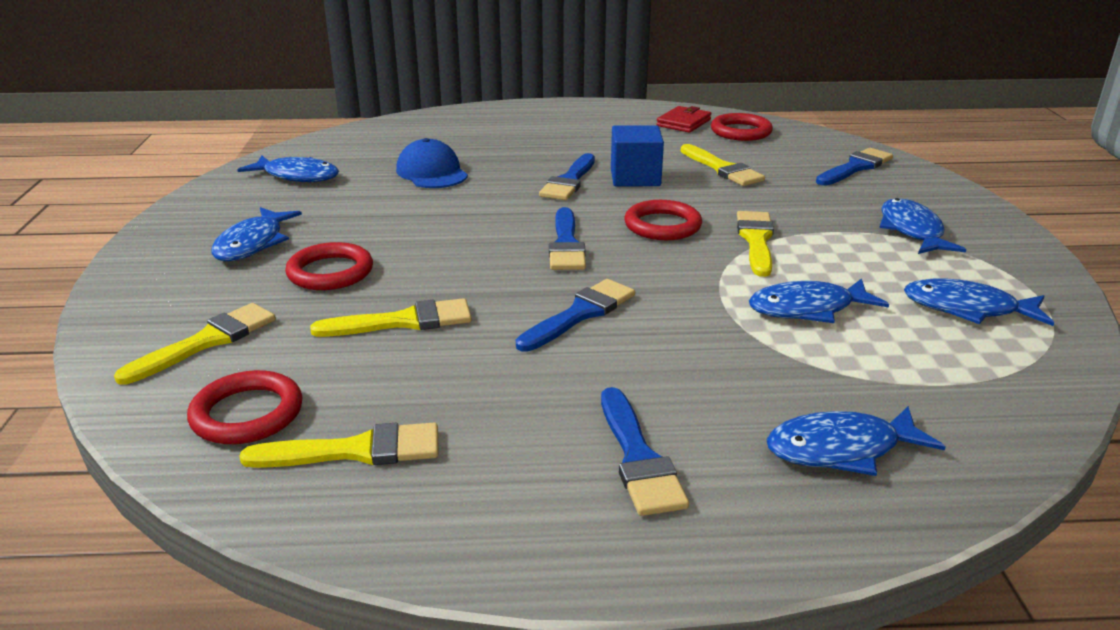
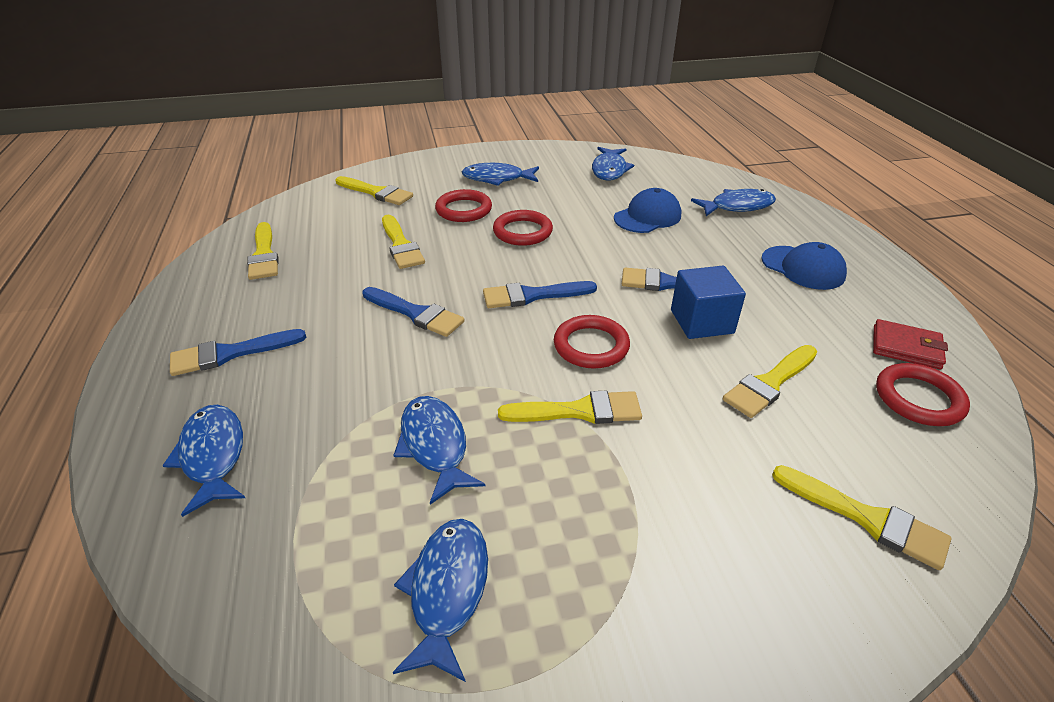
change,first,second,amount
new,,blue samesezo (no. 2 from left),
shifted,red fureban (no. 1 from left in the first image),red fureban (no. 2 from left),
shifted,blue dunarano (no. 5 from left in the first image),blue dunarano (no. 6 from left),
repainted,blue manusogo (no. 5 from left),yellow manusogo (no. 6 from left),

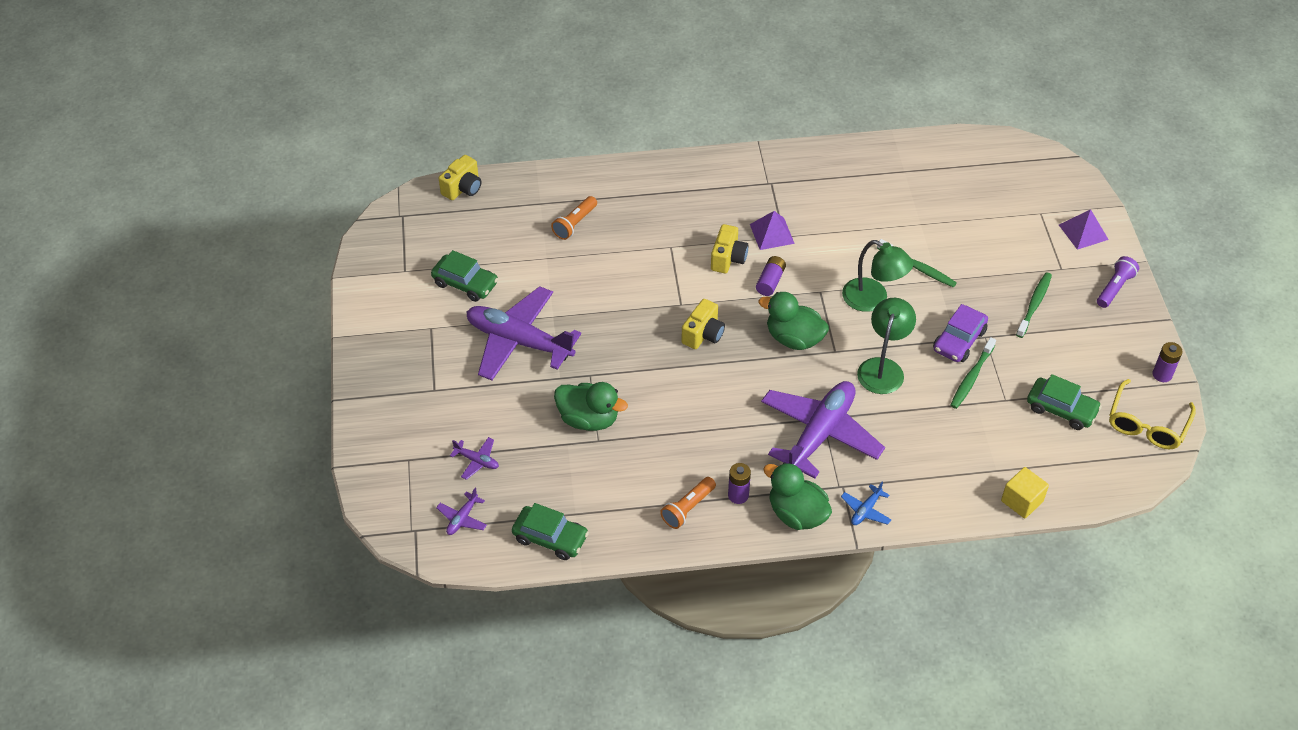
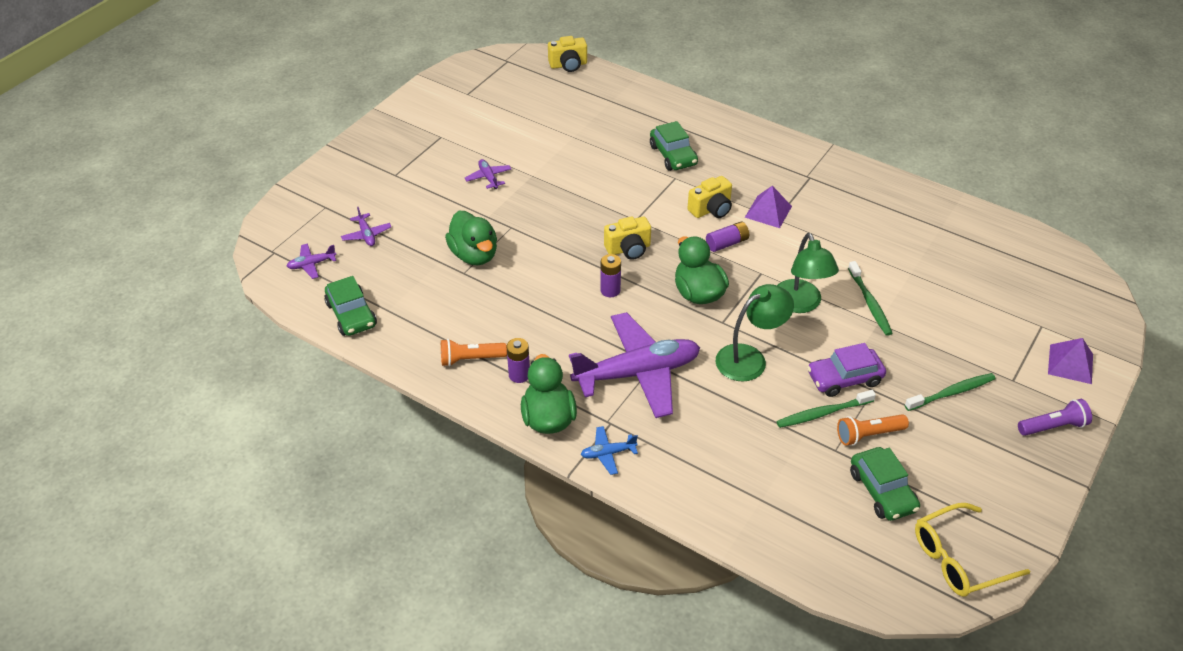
change,first,second,amount
gone,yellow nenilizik,,
shifted,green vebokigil (no. 1 from left in the first image),green vebokigil (no. 2 from left),
shifted,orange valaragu (no. 1 from left in the first image),orange valaragu (no. 2 from left),
shifted,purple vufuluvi (no. 3 from left in the first image),purple vufuluvi (no. 2 from left),
scaled,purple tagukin (no. 3 from left),,x0.41

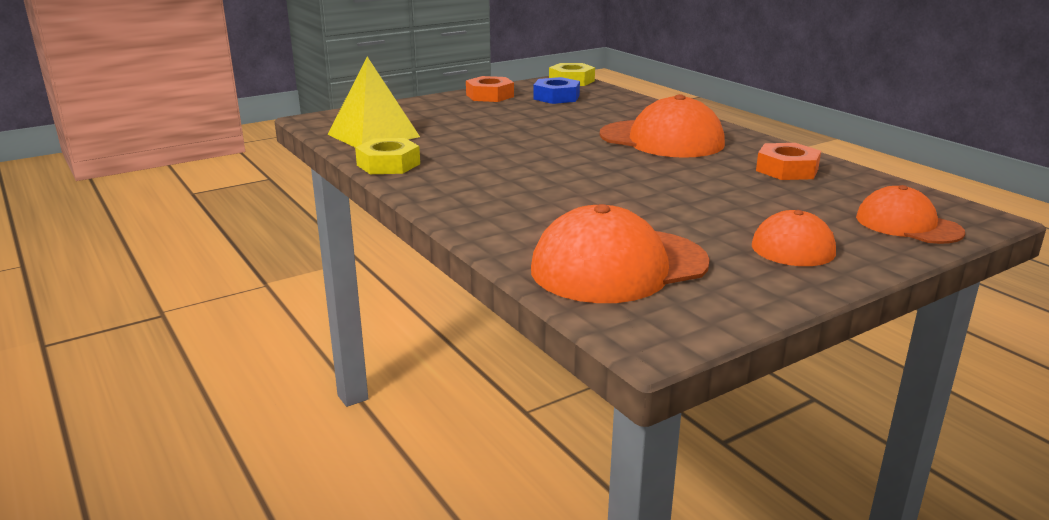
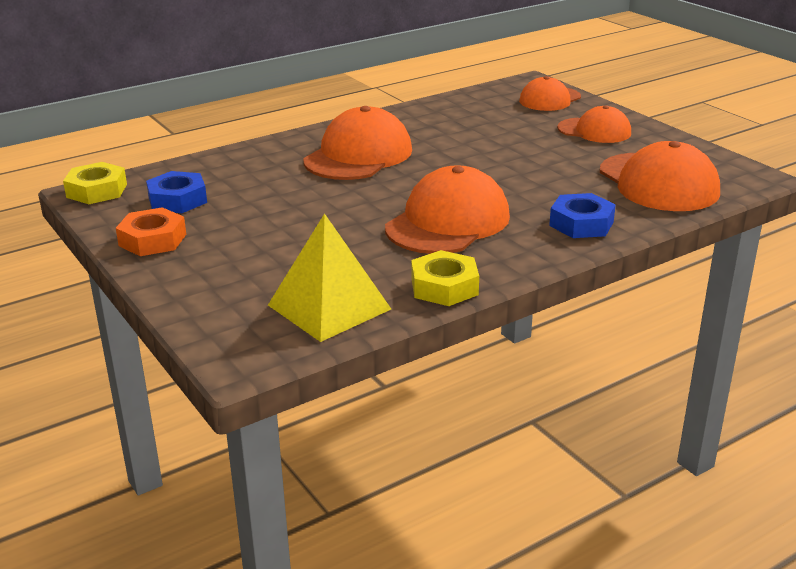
change,first,second,amount
gone,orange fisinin (no. 2 from left),,
new,,orange samesezo (no. 2 from left),
new,,blue fisinin (no. 2 from left),

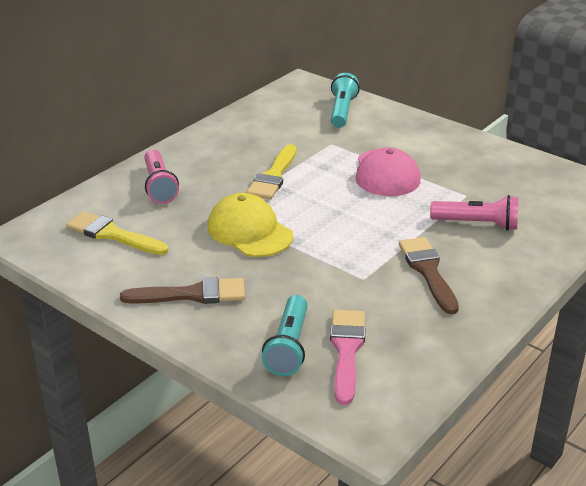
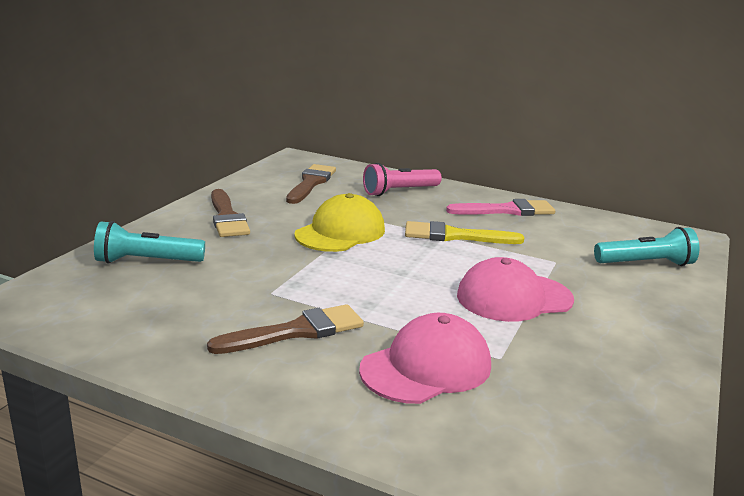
change,first,second,amount
shifted,pink manusogo,,
swapped,pink valaragu (no. 2 from left),pink samesezo (no. 1 from left),
repainted,yellow manusogo (no. 1 from left),brown manusogo (no. 3 from left),

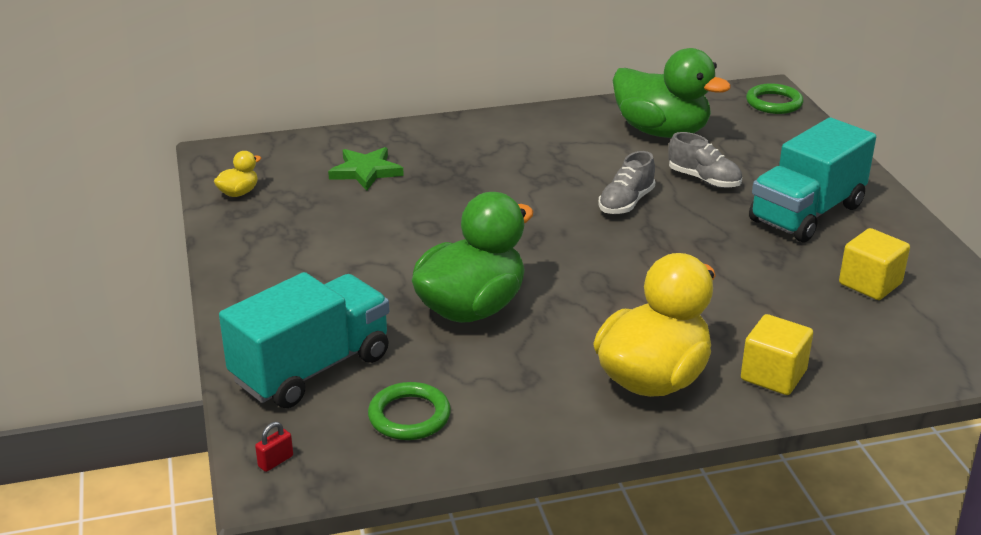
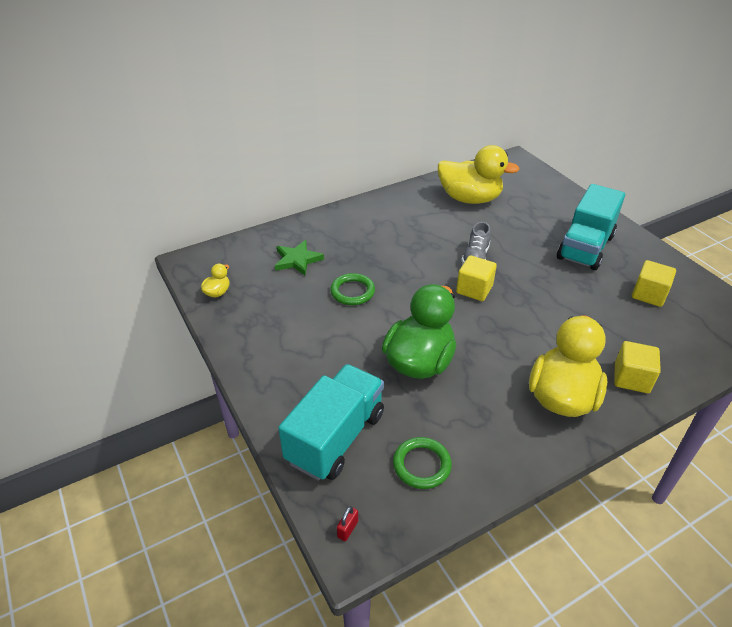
change,first,second,amount
gone,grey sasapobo (no. 2 from left),,
new,,yellow nenilizik (no. 1 from left),
shifted,green fureban (no. 2 from left in the first image),green fureban (no. 1 from left),
repainted,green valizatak (no. 2 from left),yellow valizatak (no. 2 from left),

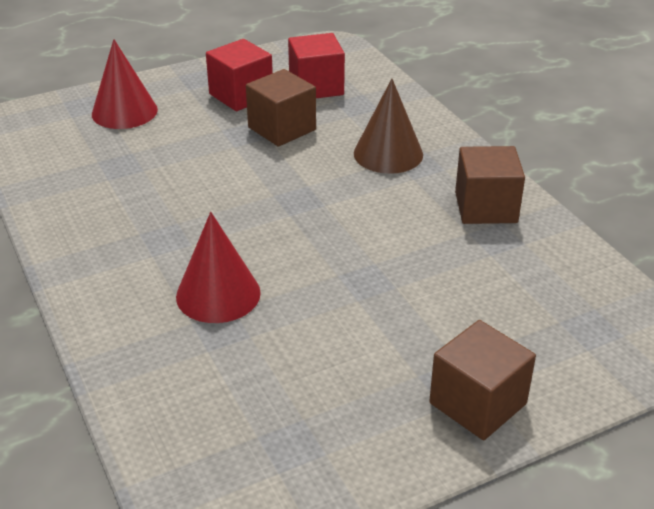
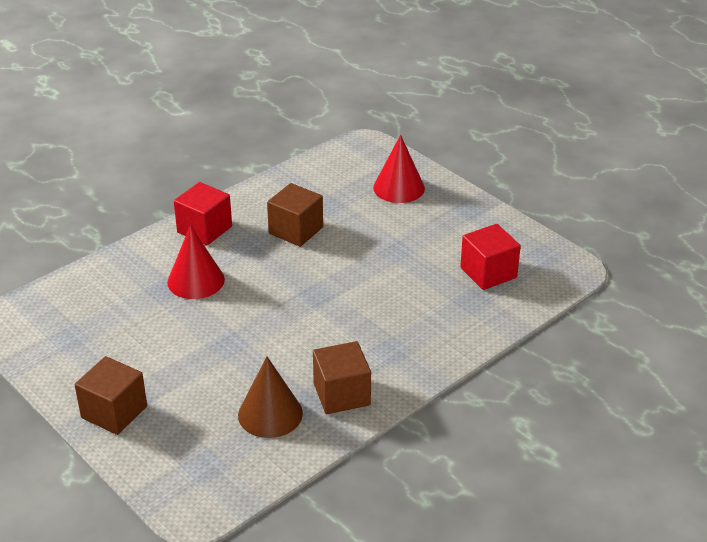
change,first,second,amount
shifted,red nenilizik (no. 1 from left),,
shifted,brown nenilizik (no. 1 from left in the first image),brown nenilizik (no. 2 from left),
shifted,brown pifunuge,,

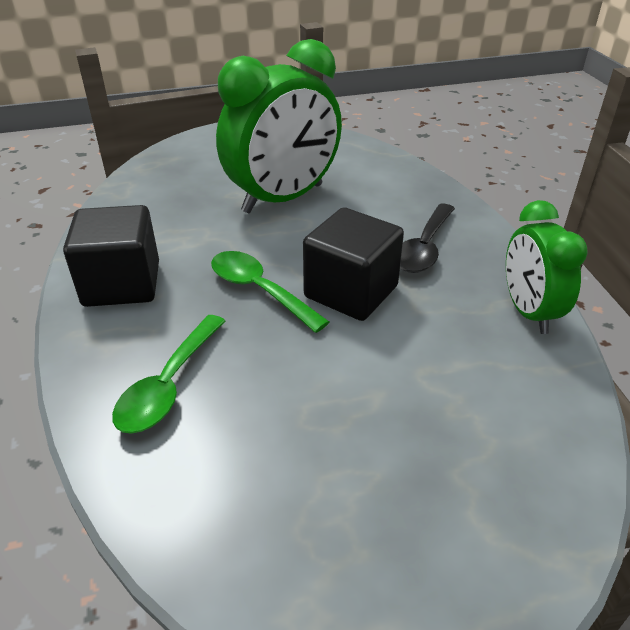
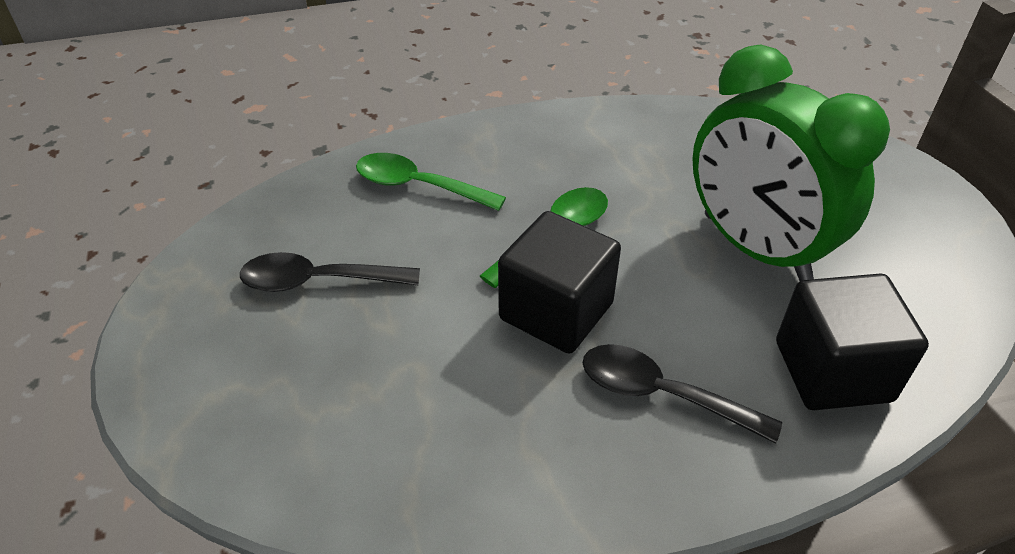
change,first,second,amount
gone,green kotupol (no. 2 from left),,
new,,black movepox (no. 1 from left),
shifted,black nenilizik (no. 1 from left in the first image),black nenilizik (no. 2 from left),

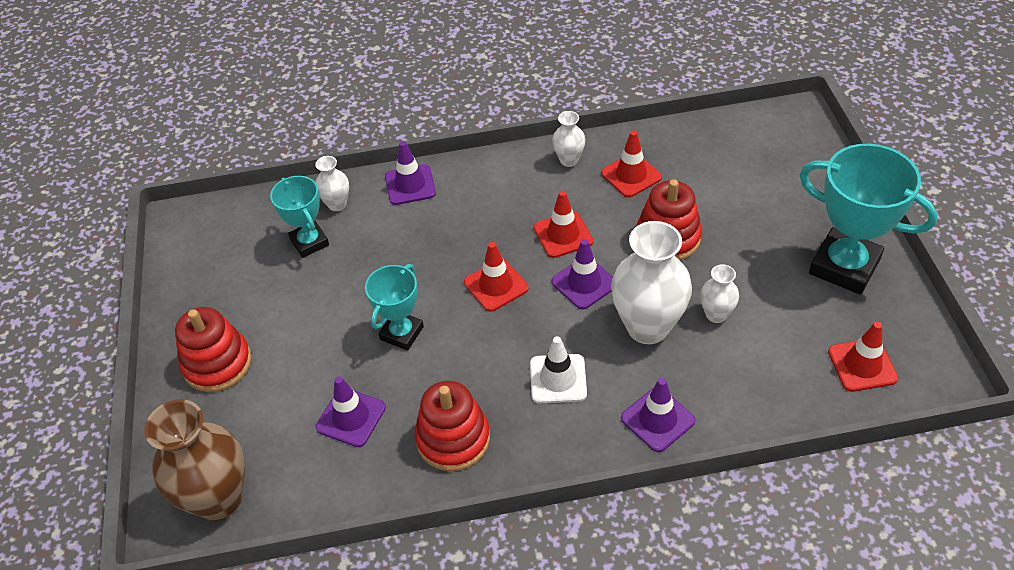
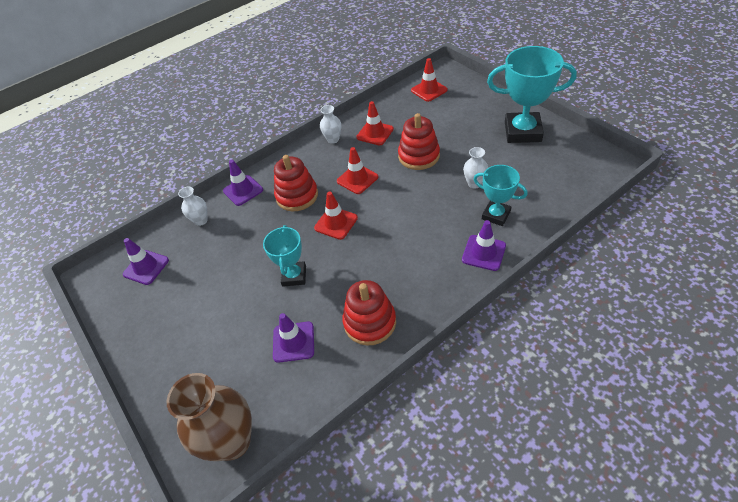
change,first,second,amount
gone,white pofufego,,
gone,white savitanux (no. 3 from left),,
shifted,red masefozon (no. 1 from left),,
shifted,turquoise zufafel (no. 1 from left in the first image),turquoise zufafel (no. 2 from left),
shifted,purple pofufego (no. 3 from left in the first image),purple pofufego (no. 1 from left),
shifted,red pofufego (no. 4 from left),,

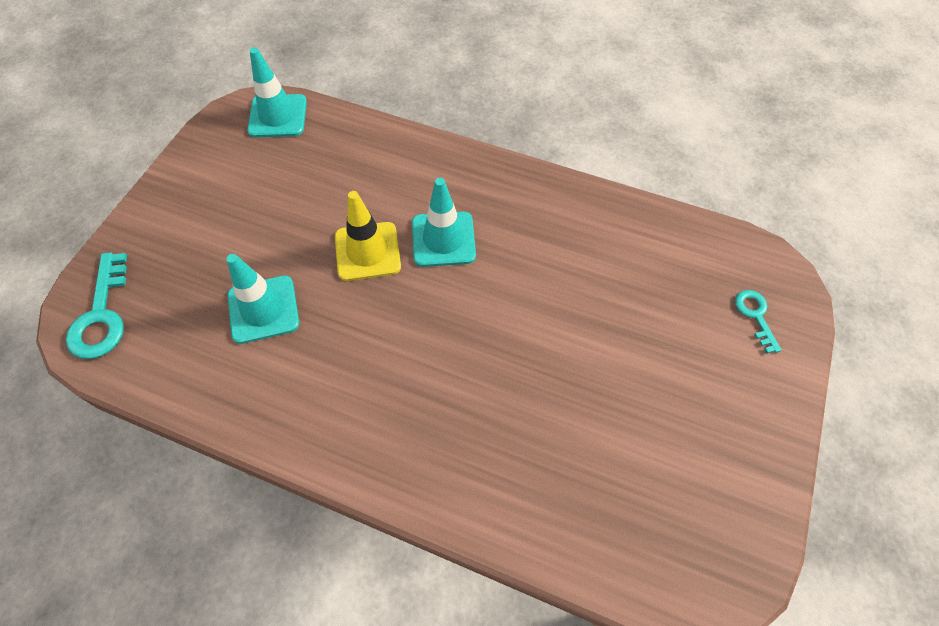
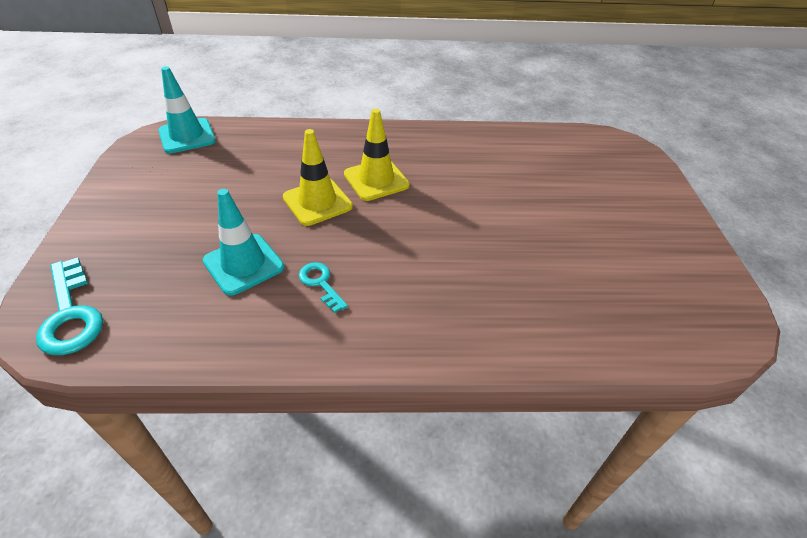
change,first,second,amount
shifted,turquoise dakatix (no. 2 from left),,
repainted,turquoise pofufego (no. 3 from left),yellow pofufego (no. 2 from left),

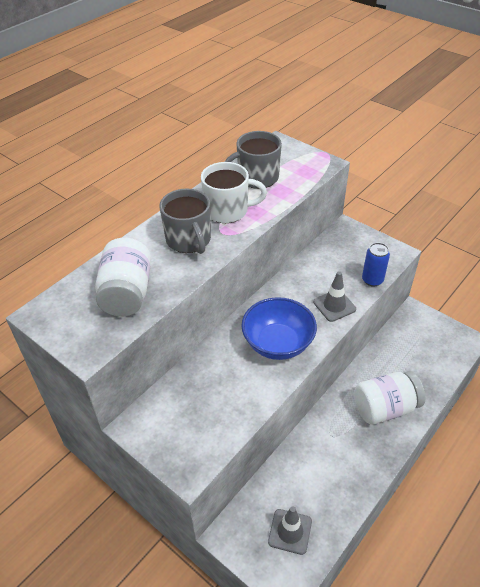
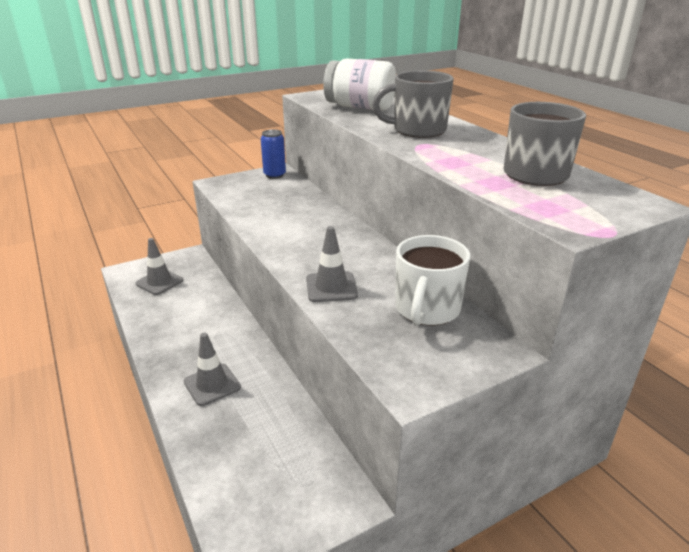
change,first,second,amount
gone,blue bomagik,,
shifted,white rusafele,,
shifted,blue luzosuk,,
swapped,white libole (no. 2 from left),grey pofufego (no. 2 from left),

